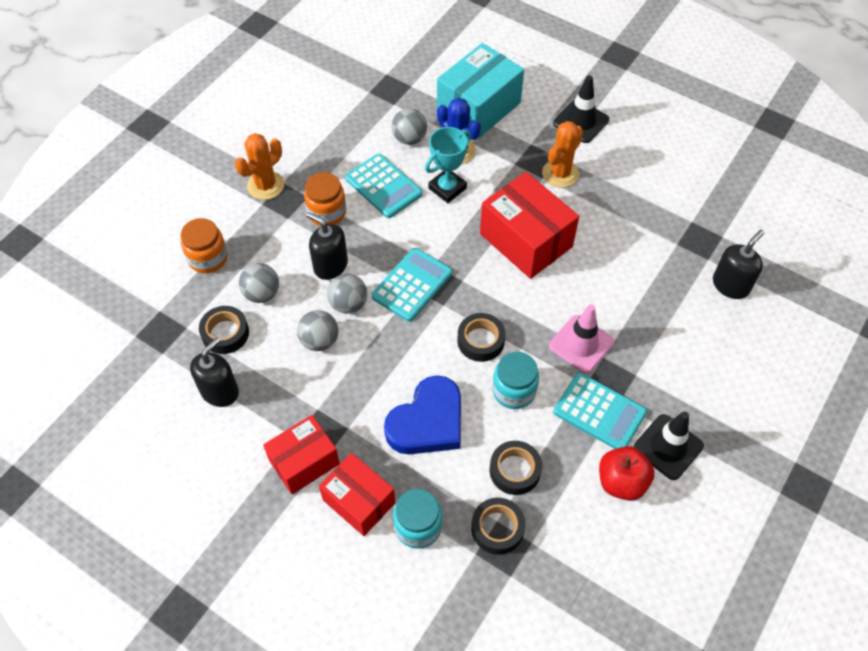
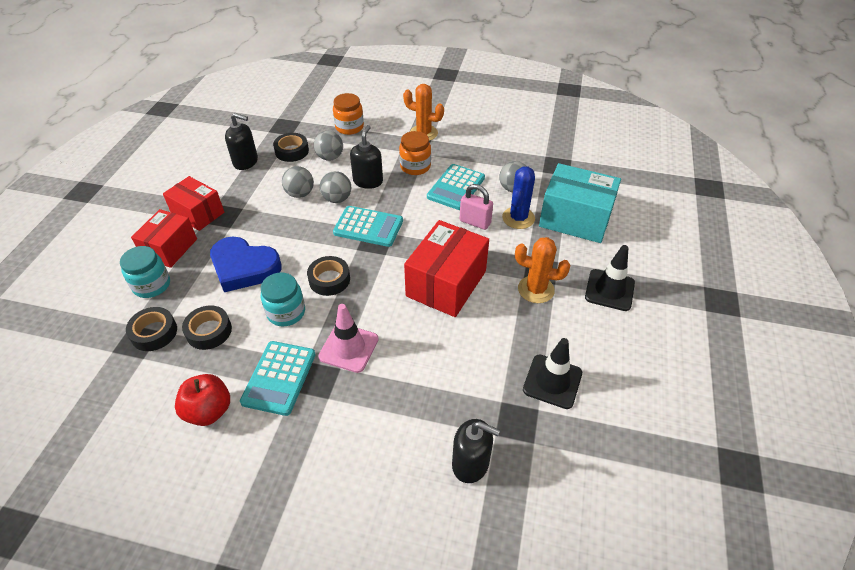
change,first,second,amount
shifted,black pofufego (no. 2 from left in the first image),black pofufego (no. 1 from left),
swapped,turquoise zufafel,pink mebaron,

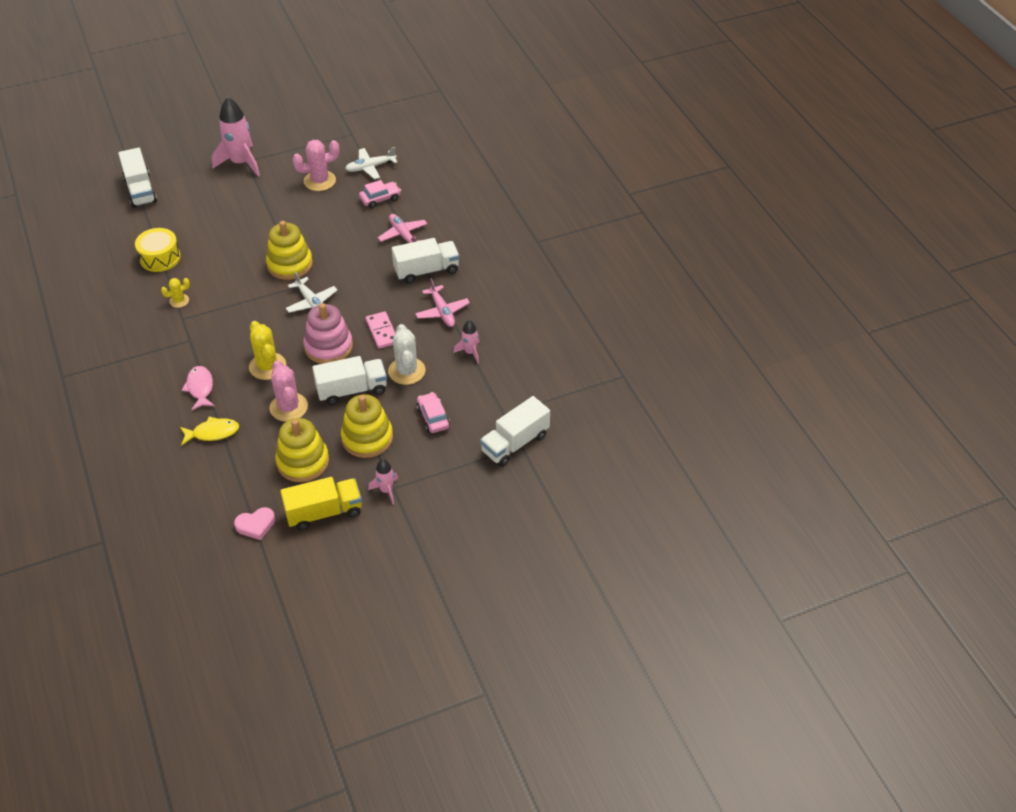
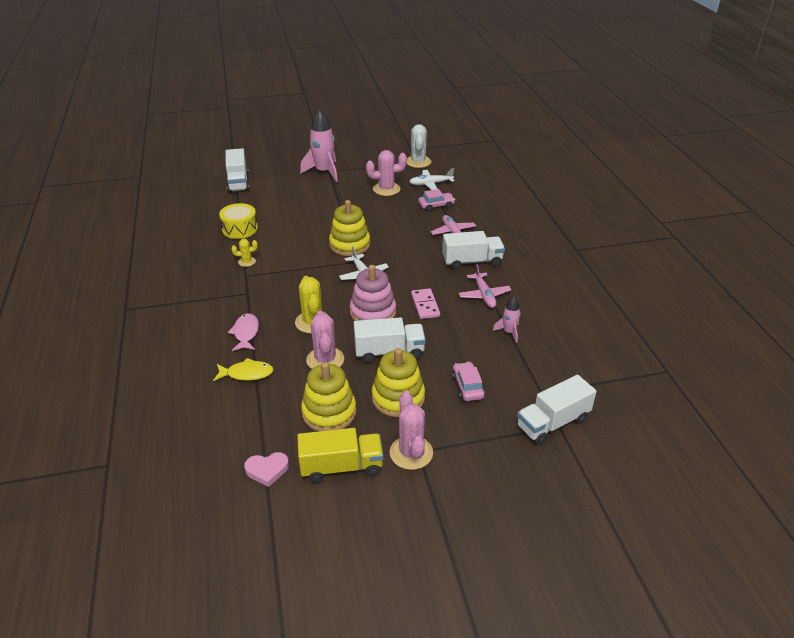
change,first,second,amount
shifted,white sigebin,,
swapped,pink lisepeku (no. 2 from left),pink sigebin (no. 3 from left),

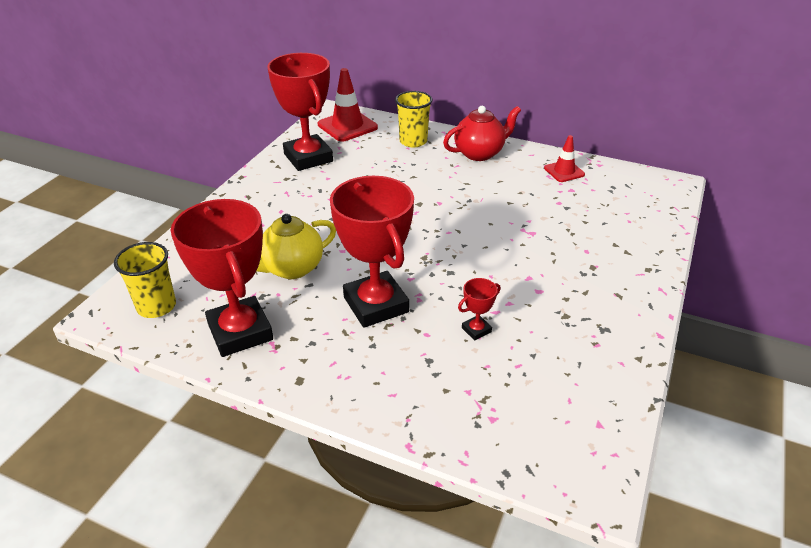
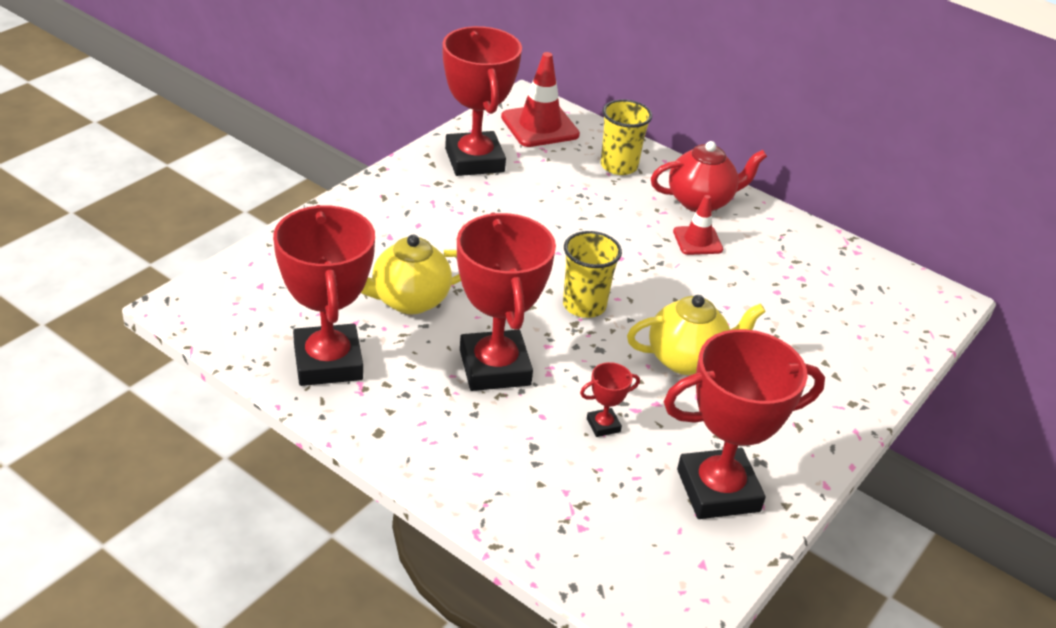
change,first,second,amount
new,,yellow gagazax (no. 2 from left),
new,,red zufafel (no. 5 from left),
shifted,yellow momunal (no. 1 from left),,
shifted,red pofufego (no. 2 from left),,

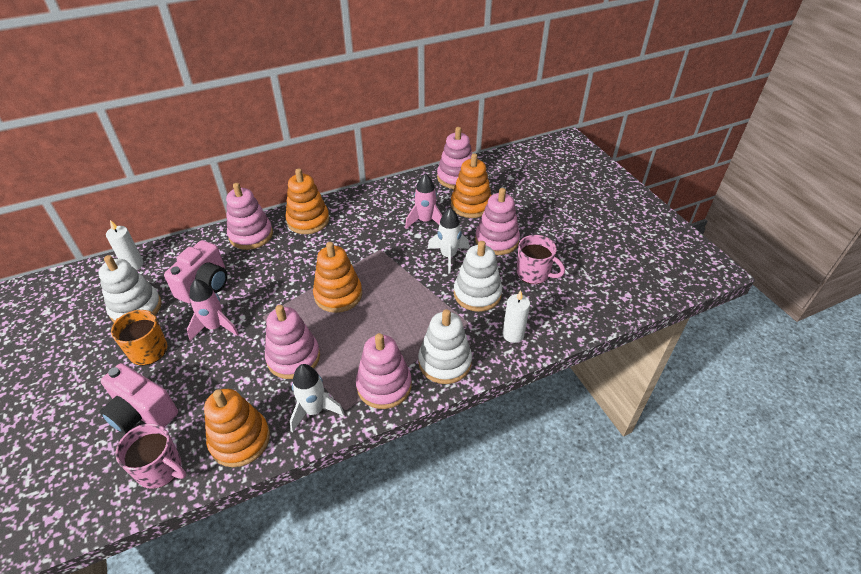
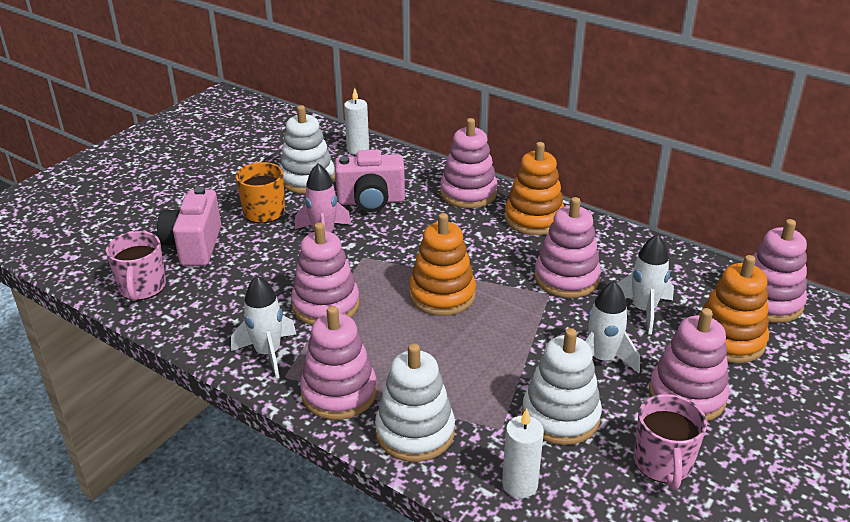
change,first,second,amount
gone,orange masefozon (no. 1 from left),,
new,,pink masefozon (no. 4 from left),
repainted,pink lisepeku (no. 2 from left),white lisepeku (no. 3 from left),

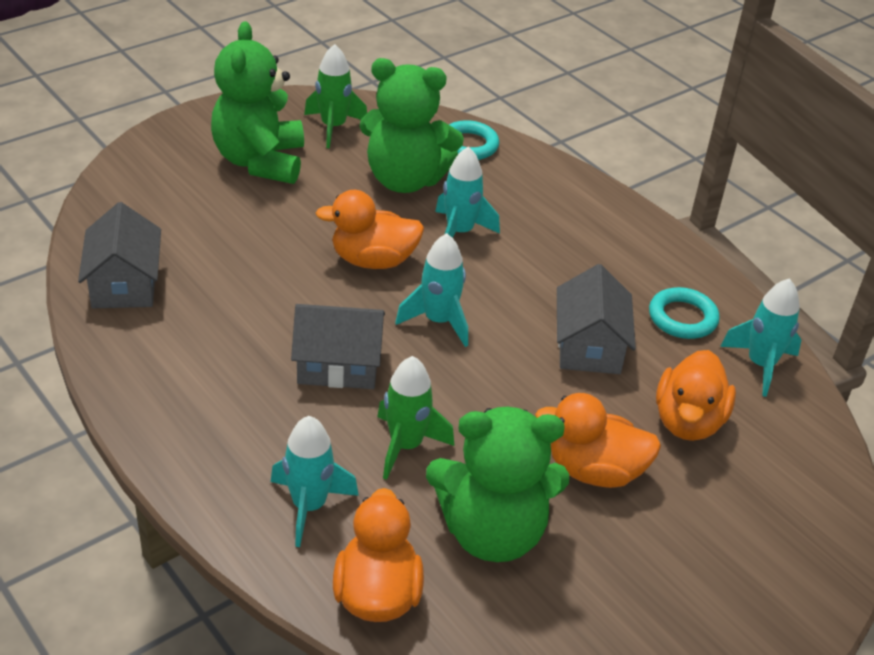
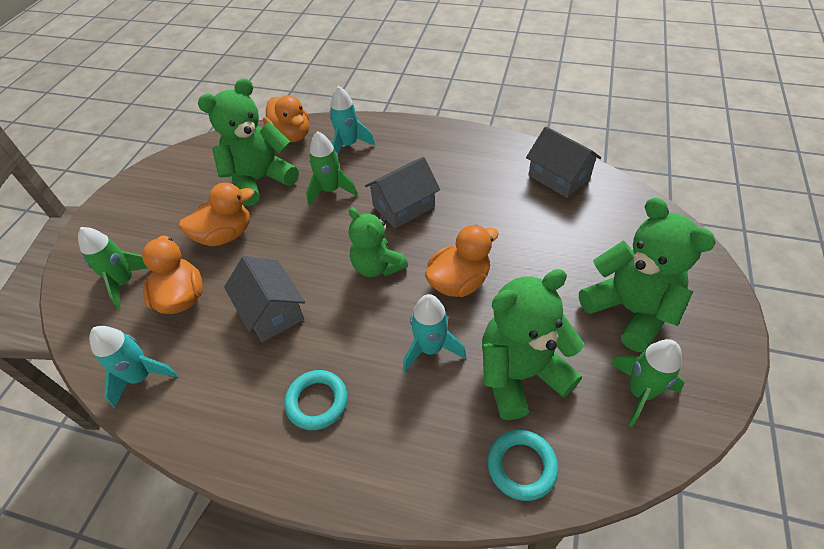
change,first,second,amount
new,,green lisepeku (no. 1 from left),
shifted,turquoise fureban (no. 2 from left in the first image),turquoise fureban (no. 1 from left),
swapped,turquoise lisepeku (no. 2 from left),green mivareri (no. 2 from left),

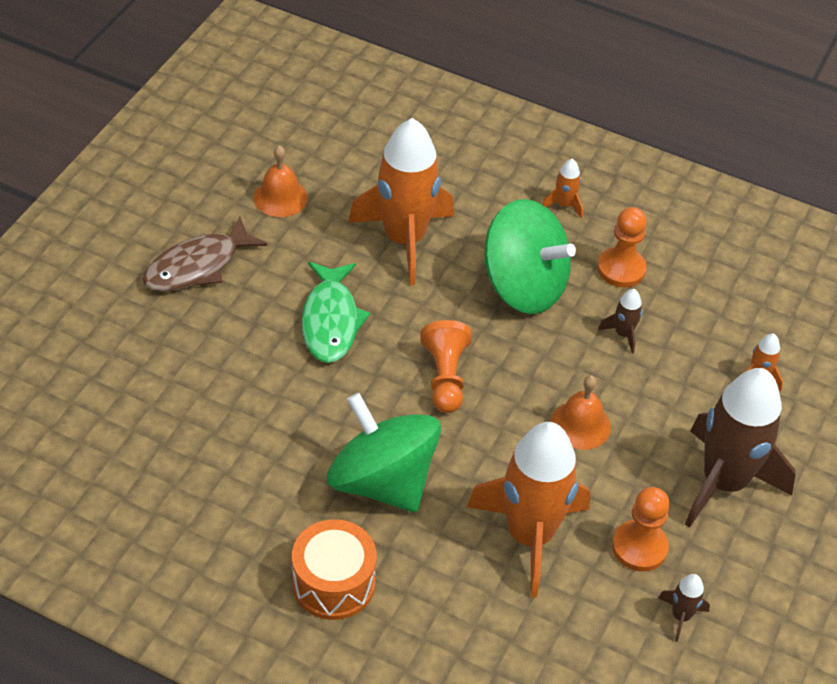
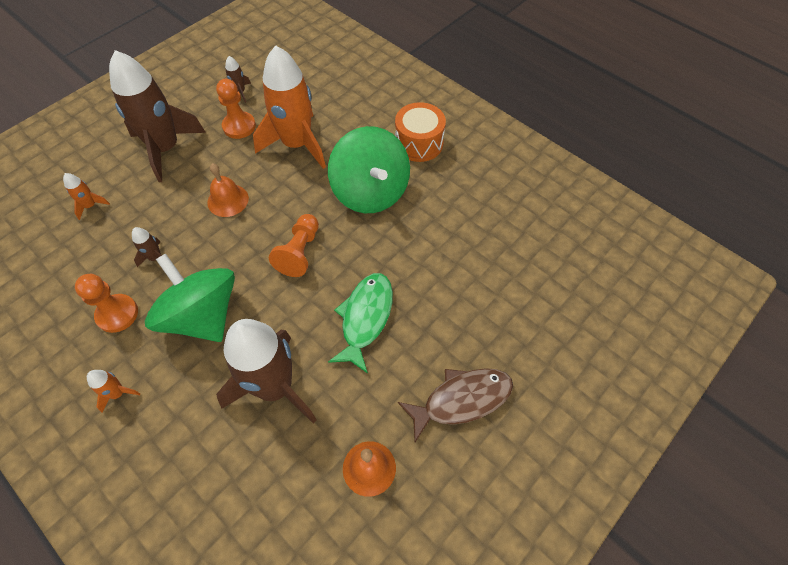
change,first,second,amount
repainted,orange lisepeku (no. 1 from left),brown lisepeku (no. 4 from left),

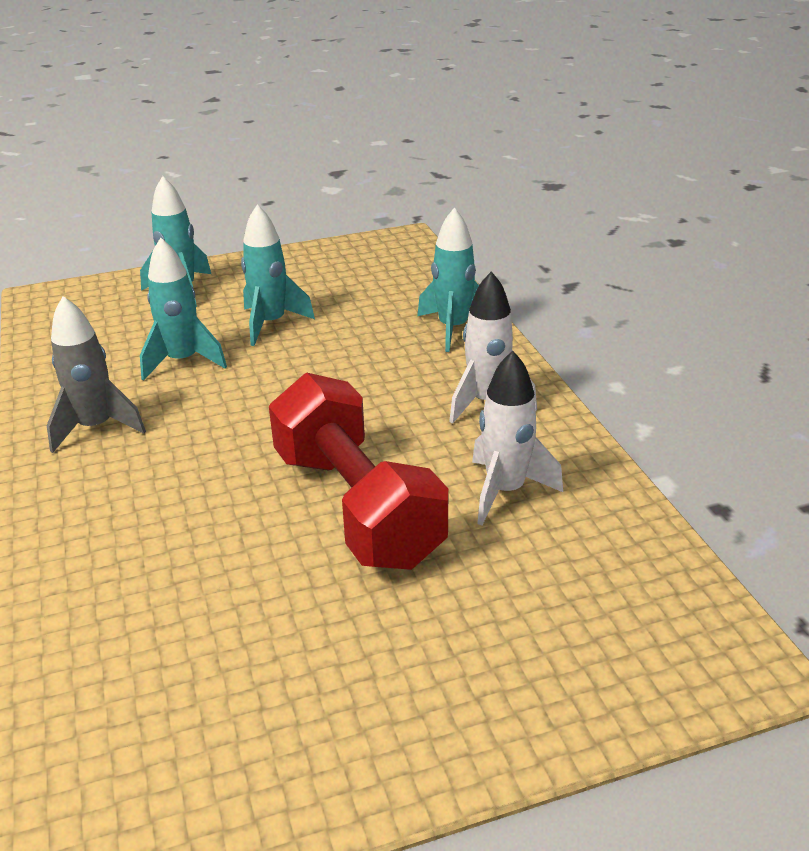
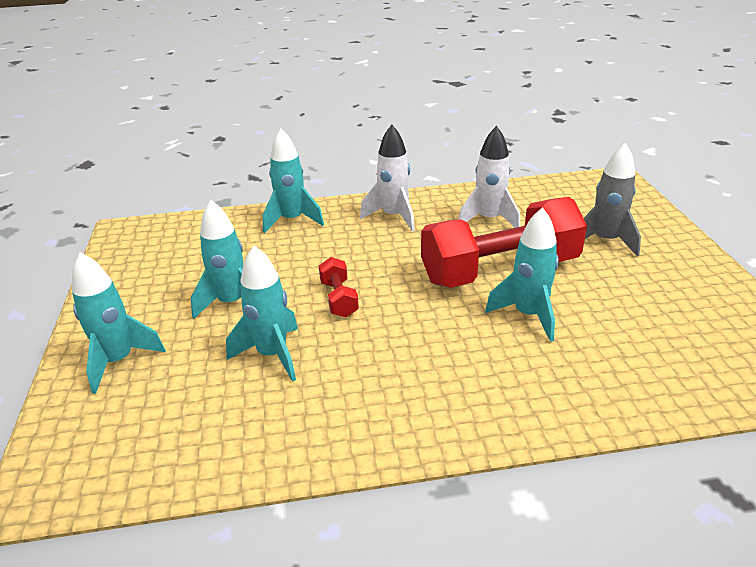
change,first,second,amount
new,,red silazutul (no. 1 from left),
new,,turquoise lisepeku (no. 5 from left),
shifted,grey lisepeku,,

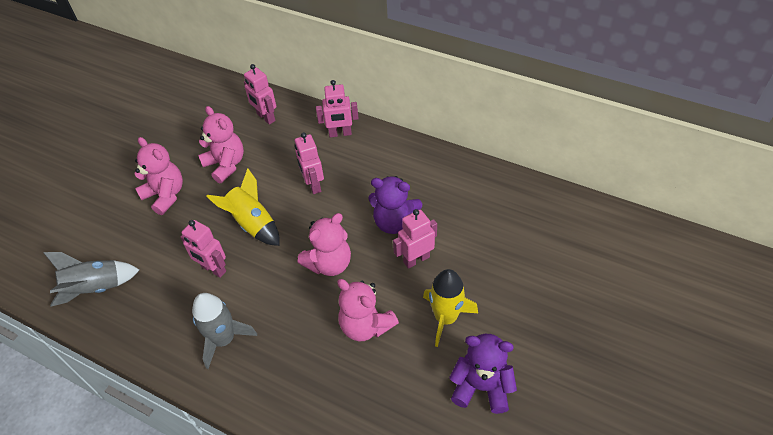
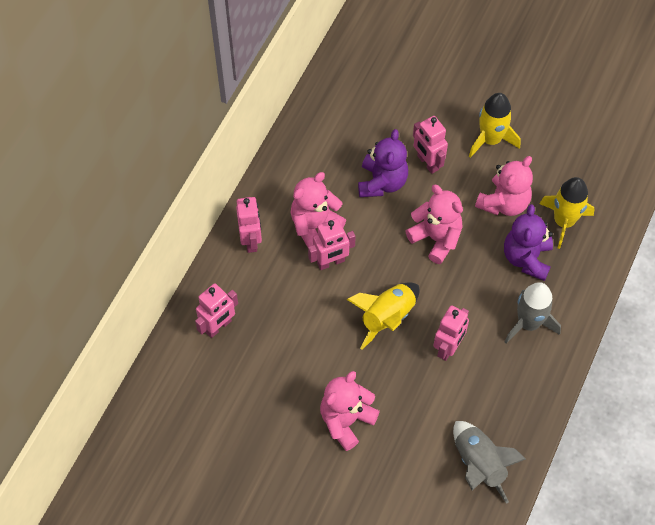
change,first,second,amount
new,,yellow lisepeku (no. 3 from left),
shifted,pink mivareri (no. 2 from left in the first image),pink mivareri (no. 1 from left),
shifted,purple mivareri (no. 2 from left),,

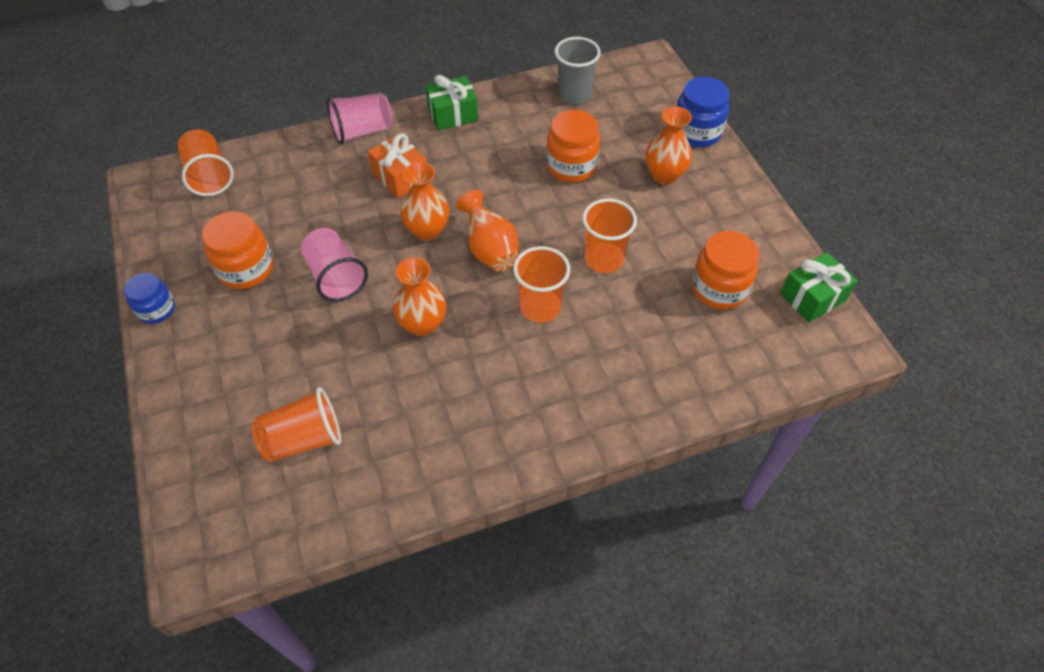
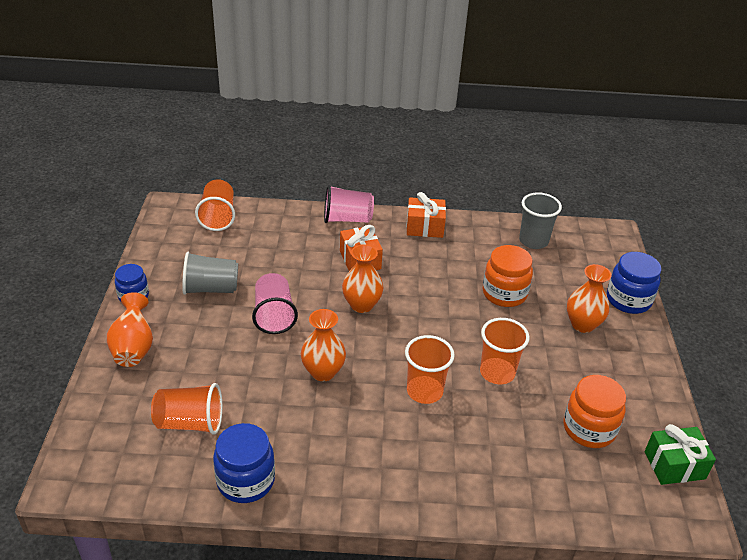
change,first,second,amount
new,,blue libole (no. 2 from left),
shifted,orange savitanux (no. 3 from left in the first image),orange savitanux (no. 1 from left),
swapped,orange libole (no. 1 from left),grey momunal (no. 1 from left),
repainted,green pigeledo (no. 1 from left),orange pigeledo (no. 2 from left),

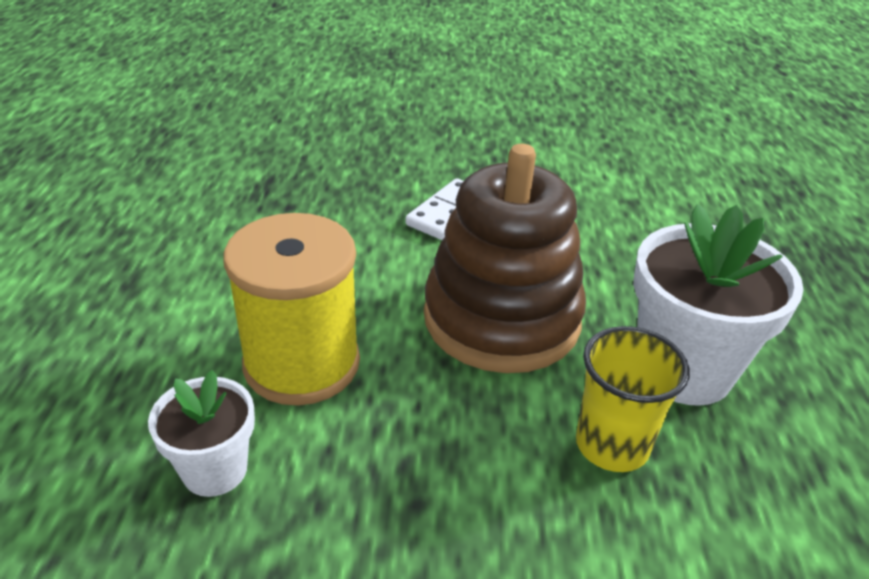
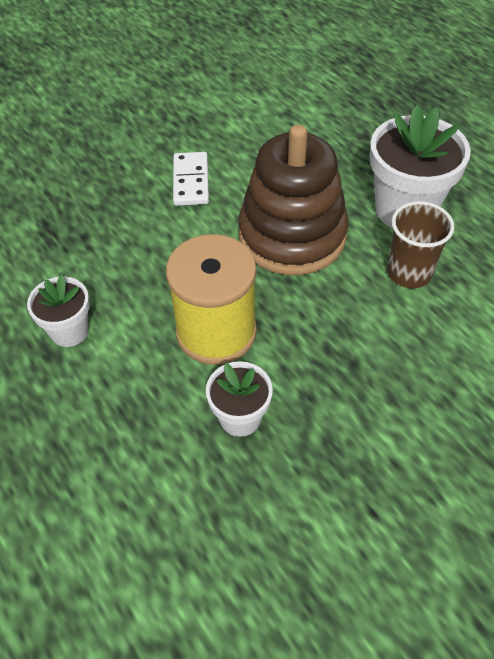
change,first,second,amount
new,,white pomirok (no. 1 from left),
repainted,yellow momunal,brown momunal,

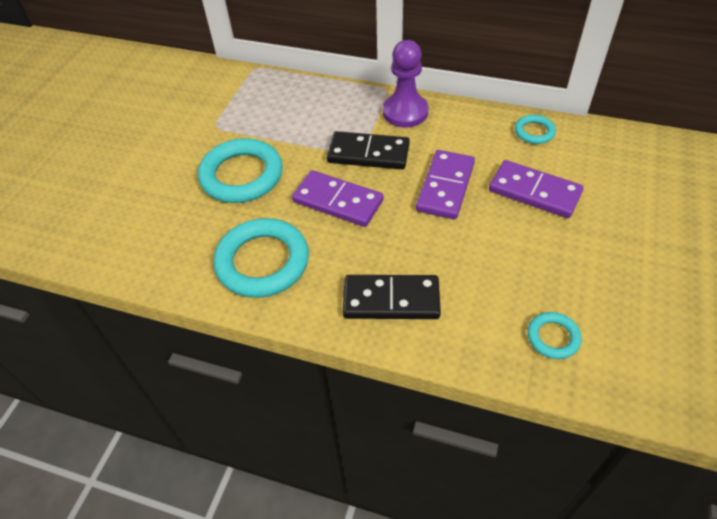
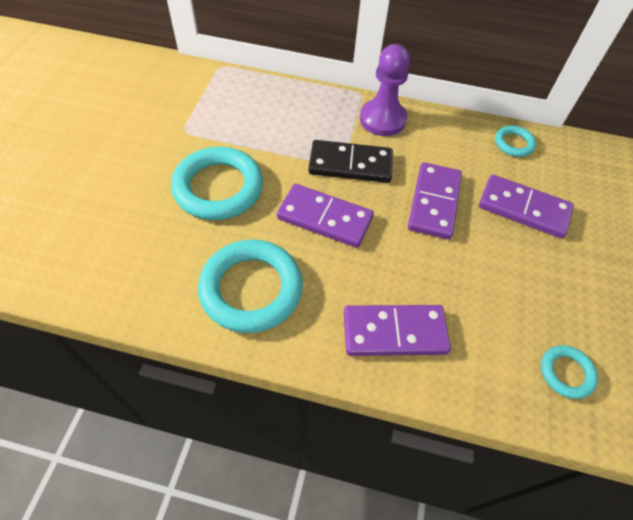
change,first,second,amount
repainted,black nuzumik (no. 2 from left),purple nuzumik (no. 2 from left),

